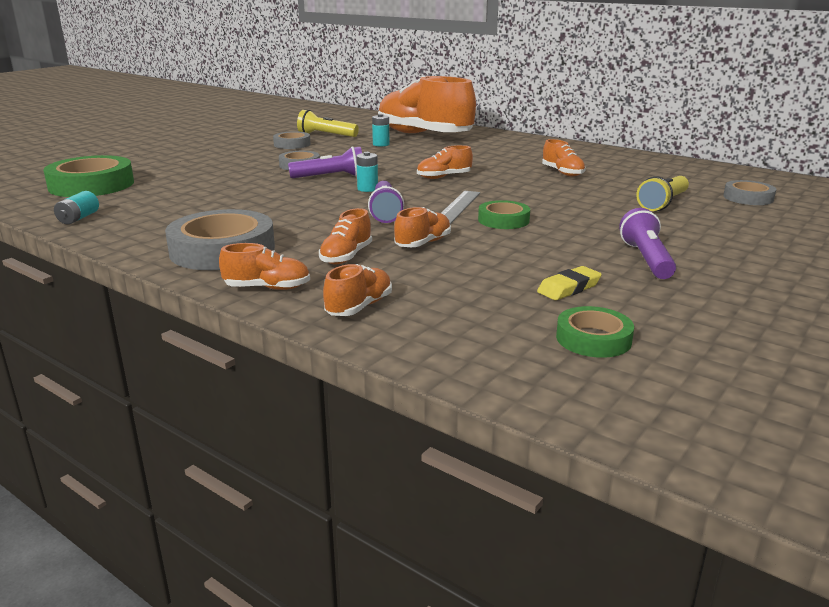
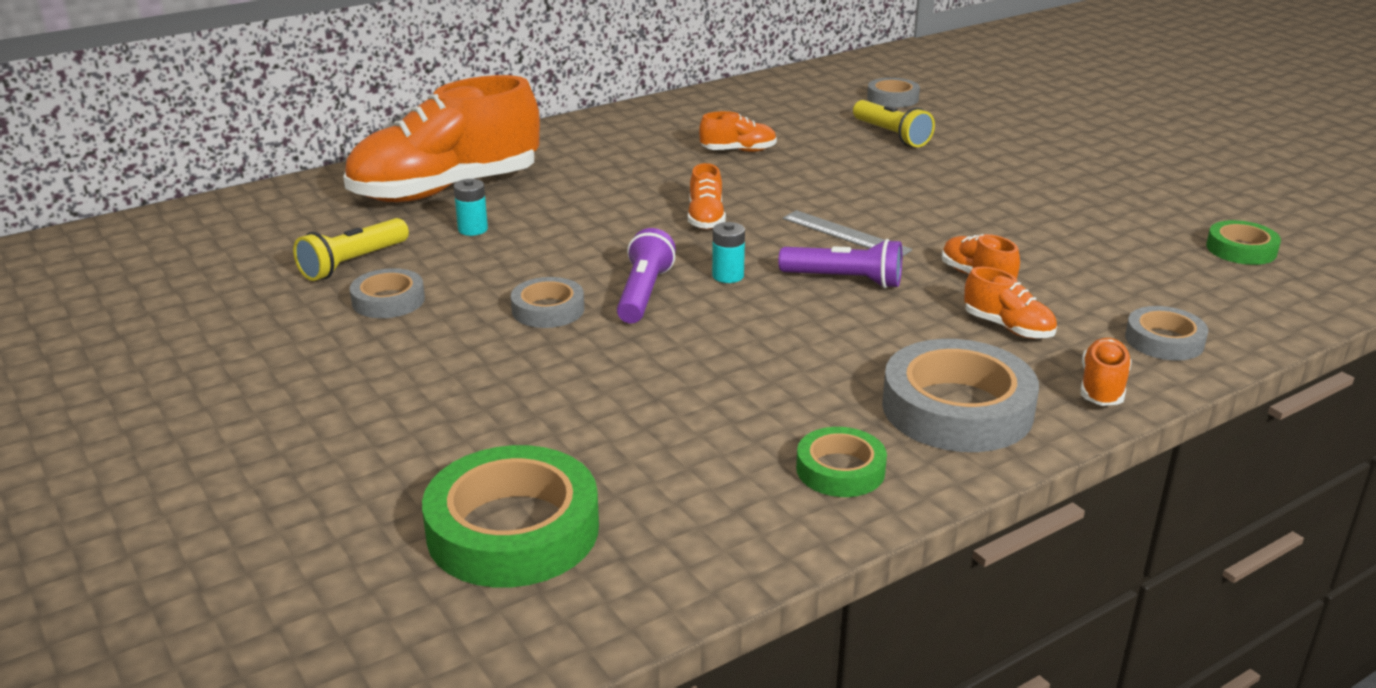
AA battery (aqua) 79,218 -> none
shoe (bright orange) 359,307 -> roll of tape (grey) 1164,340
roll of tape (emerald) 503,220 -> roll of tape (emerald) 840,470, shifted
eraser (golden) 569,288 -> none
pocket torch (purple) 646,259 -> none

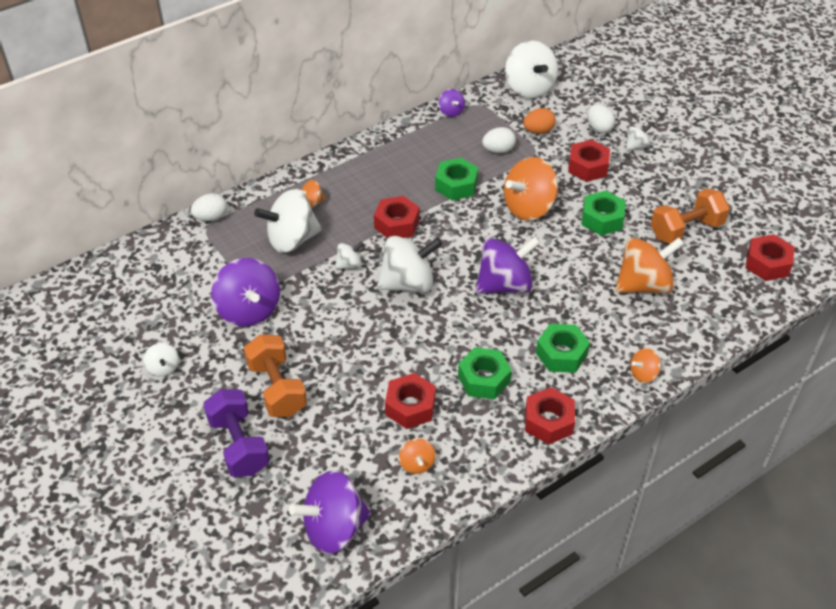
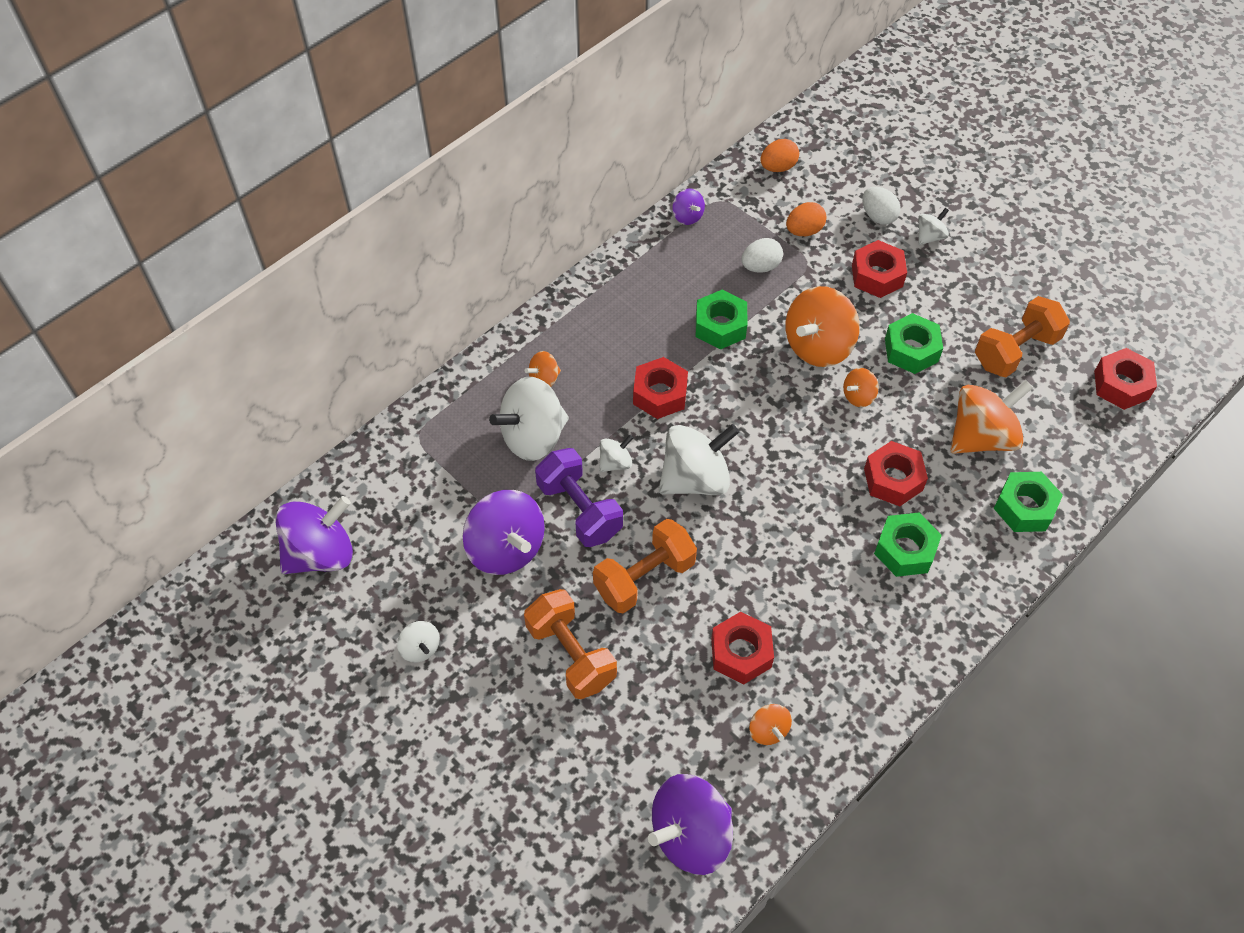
toy egg (snow-white) 211,217 -> none
hand weight (purple) 239,445 -> hand weight (purple) 579,510, shifted
hex nut (emerald) 483,379 -> hex nut (emerald) 1024,507, shifted
toy top (purple) 505,284 -> toy top (purple) 321,553, shifted
toy top (snow-white) 529,88 -> toy egg (bright orange) 778,167
hex nut (red) 548,421 -> hex nut (red) 893,479, shifted
toy top (bright orange) 643,374 -> toy top (bright orange) 858,396, shifted
none -> hand weight (bright orange) 644,577

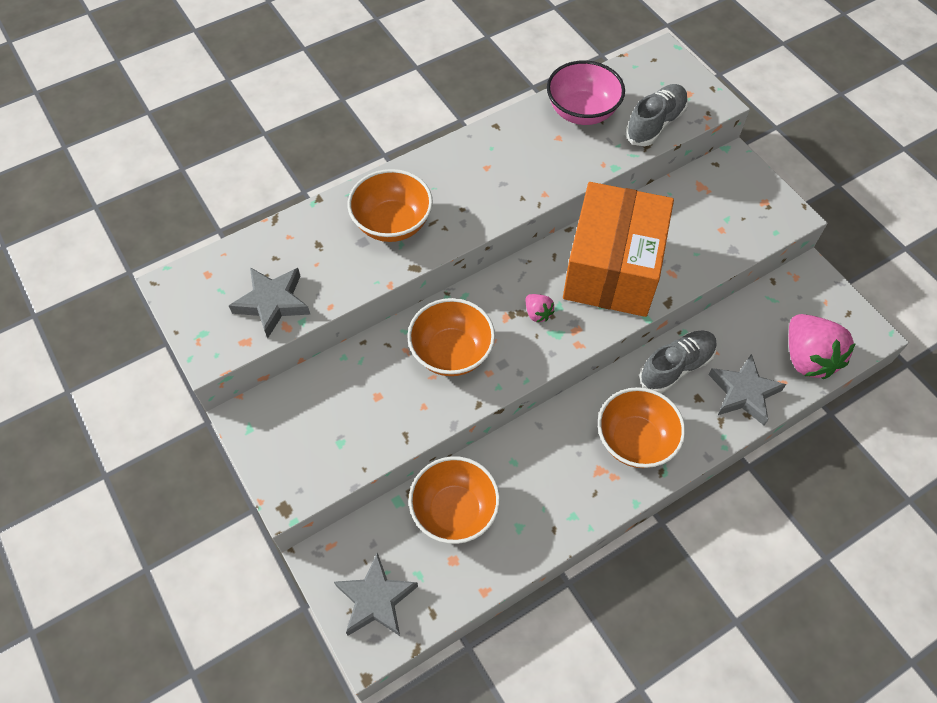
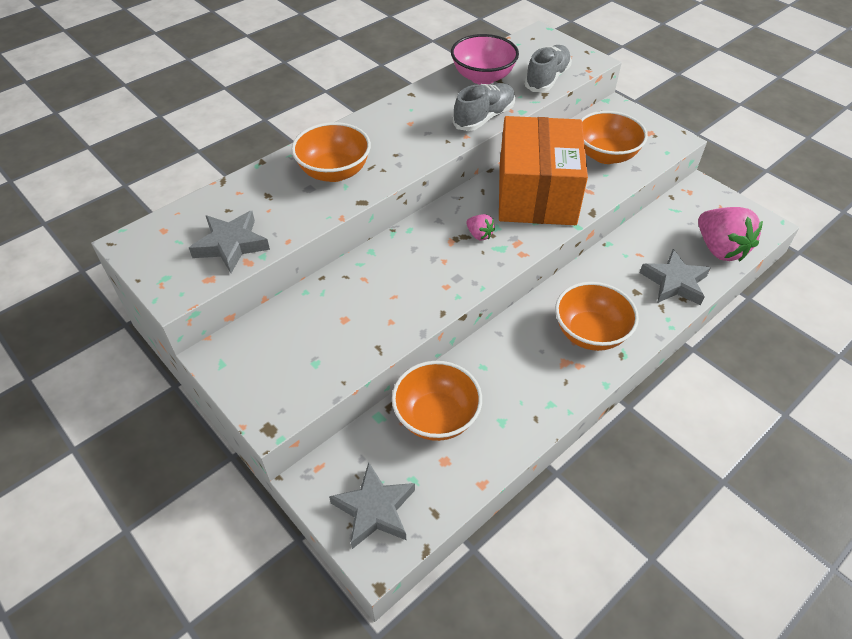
serving bowl (bright orange) 451,352 -> serving bowl (bright orange) 605,155, shifted
shoe (grey) 676,367 -> shoe (grey) 484,118, shifted

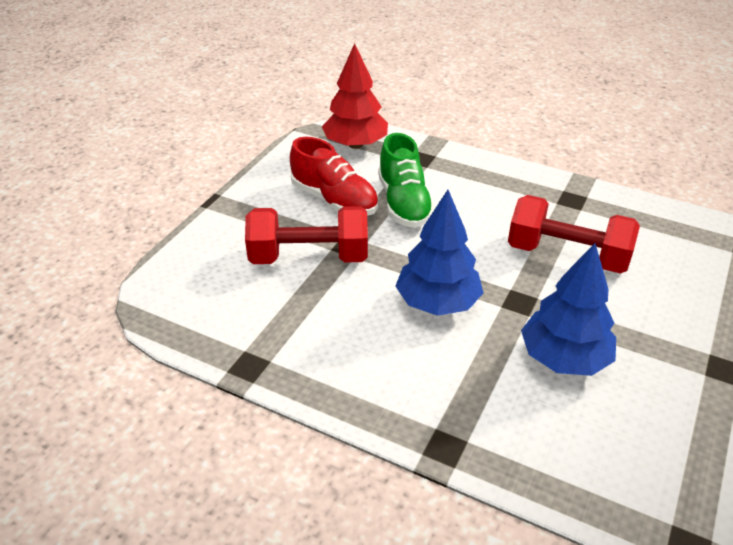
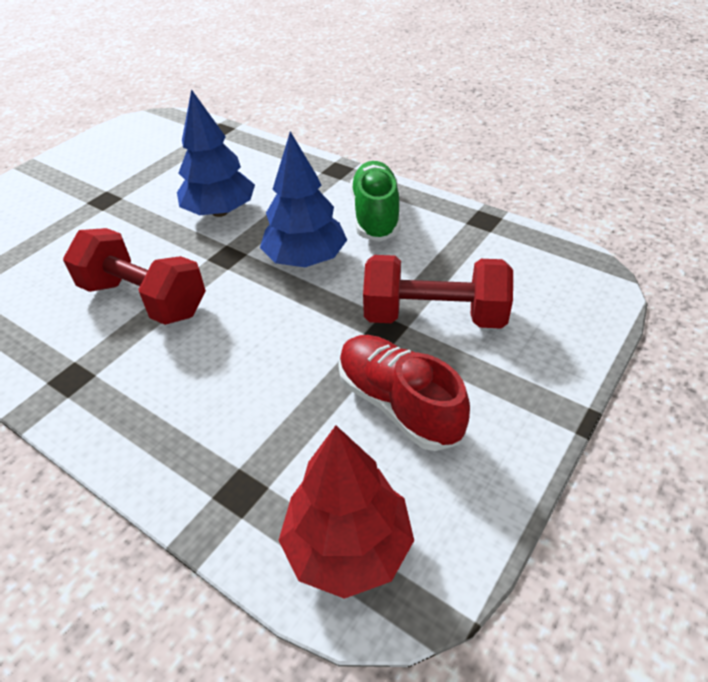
shoe (emerald) 404,203 -> shoe (emerald) 375,215, shifted

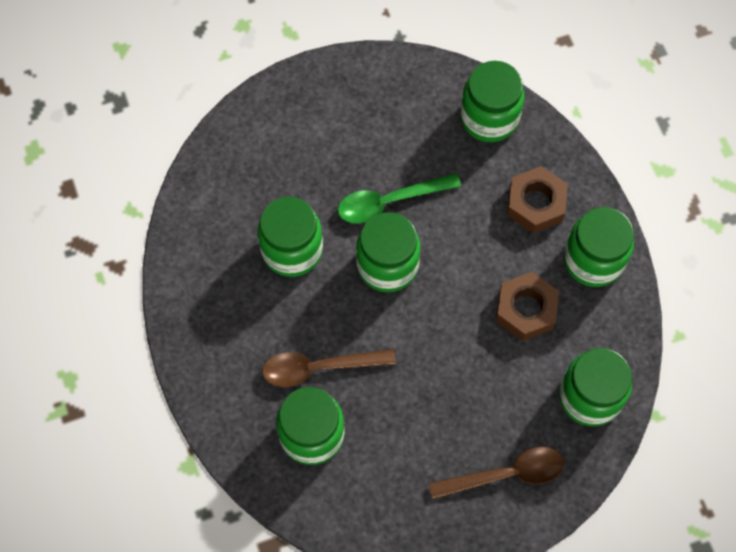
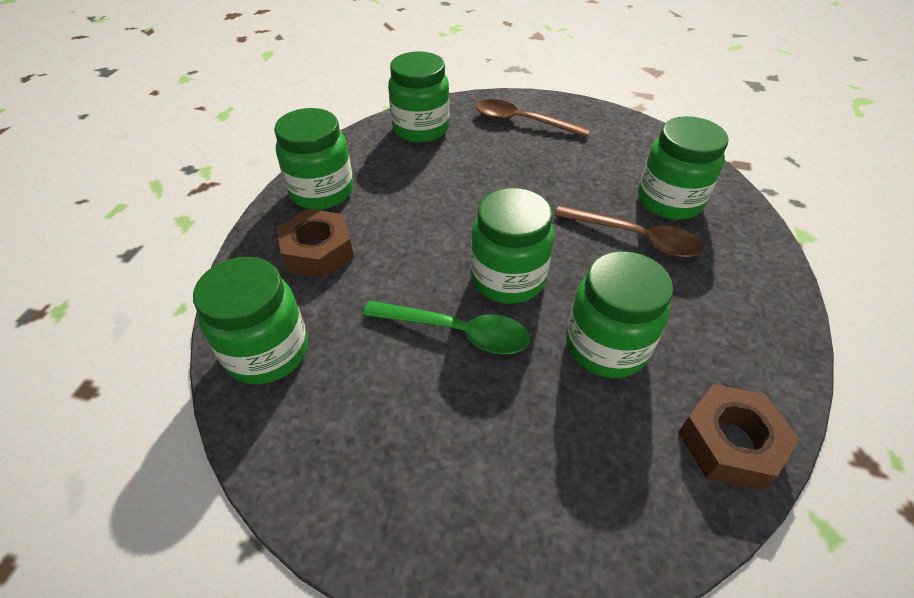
hex nut (brown) 526,309 -> hex nut (brown) 729,443, shifted

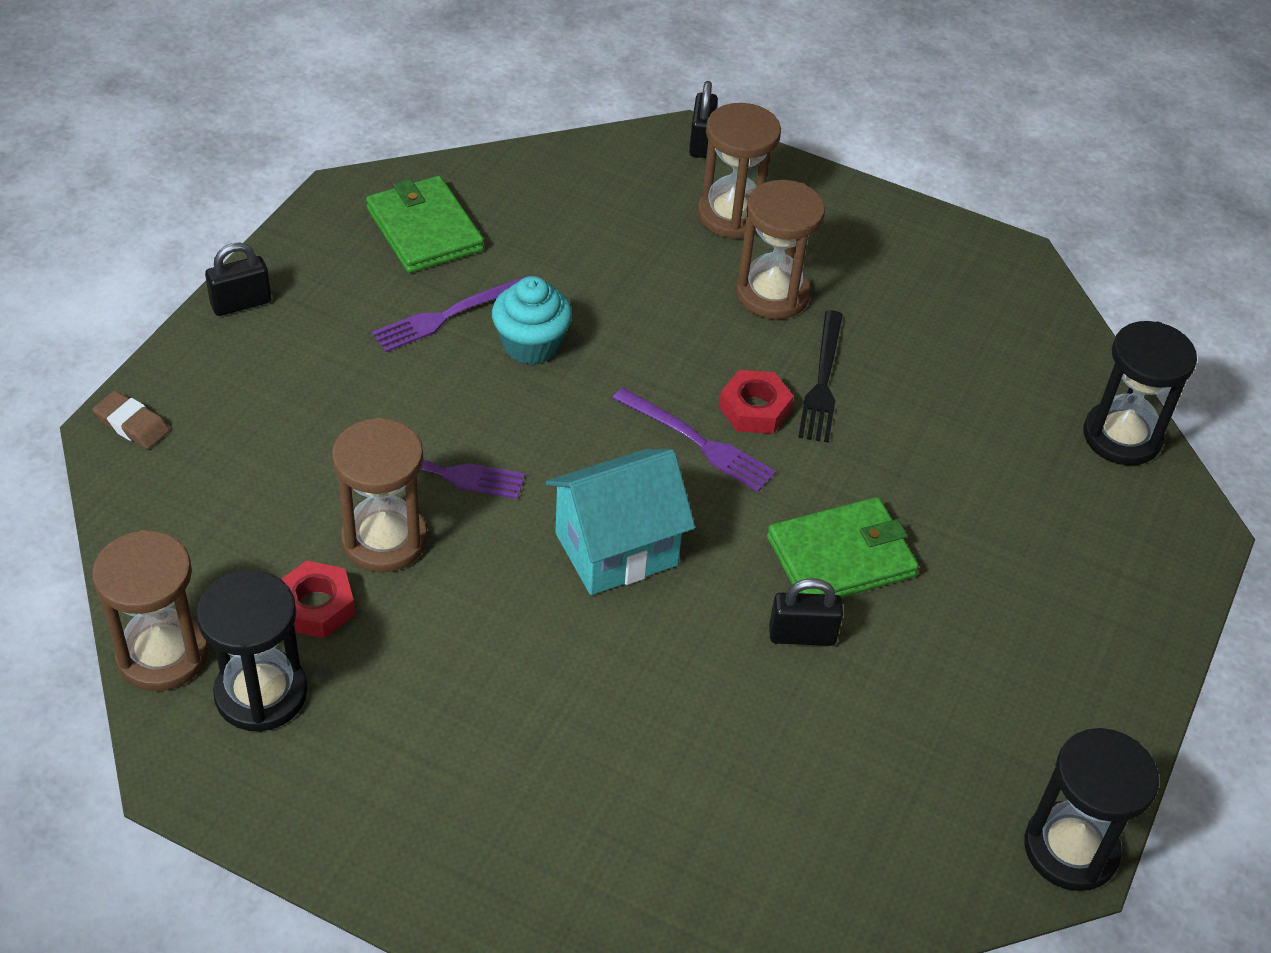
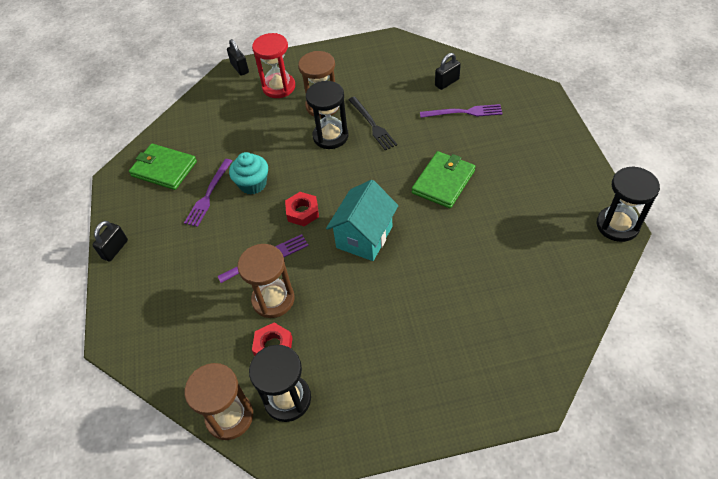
eraser (brown) 132,424 -> none
fork (purple) 697,442 -> fork (purple) 464,112, shifted
sandglass (brown) 732,215 -> sandglass (red) 279,87
hex nut (red) 754,409 -> hex nut (red) 302,212, shifted
padlock (black) 802,635 -> padlock (black) 447,82, shifted
sandglass (black) 1121,436 -> sandglass (black) 330,136, shifted

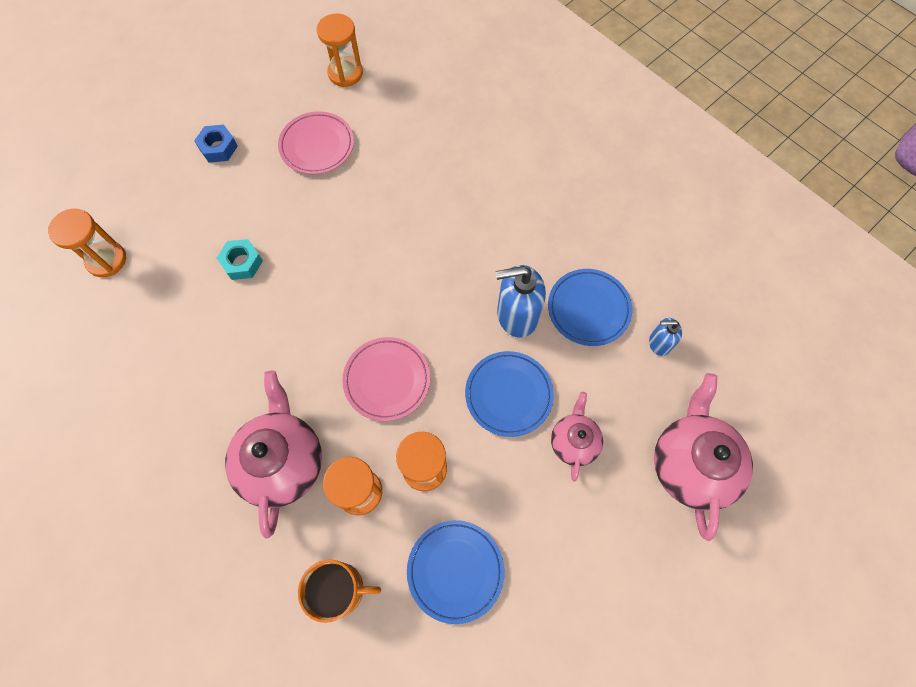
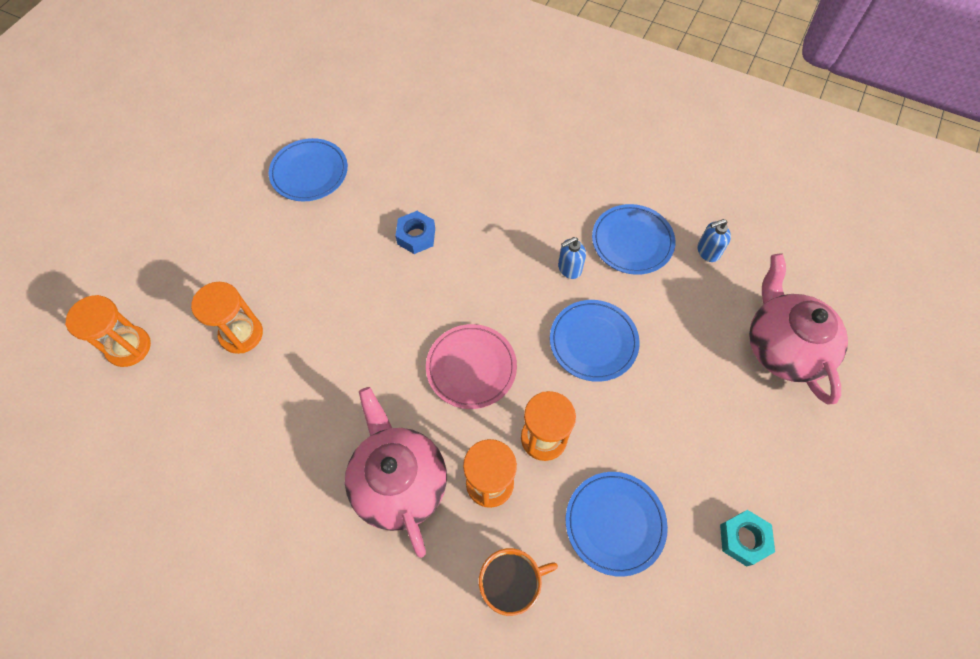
hex nut (cobalt) 218,148 -> hex nut (cobalt) 416,236, shifted
hex nut (aqua) 242,263 -> hex nut (aqua) 743,539, shifted
flat dish (pink) 317,145 -> flat dish (cobalt) 309,173
sandglass (bright orange) 345,73 -> sandglass (bright orange) 241,334, shifted
soap pump (cobalt) 516,315 -> soap pump (cobalt) 569,268, x0.54
teapot (pink) 573,441 -> none

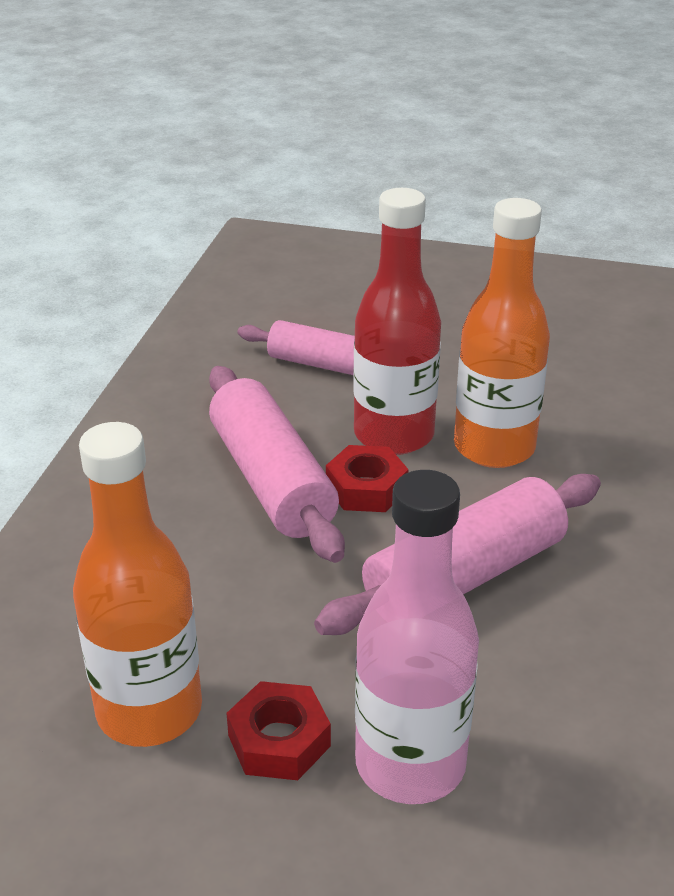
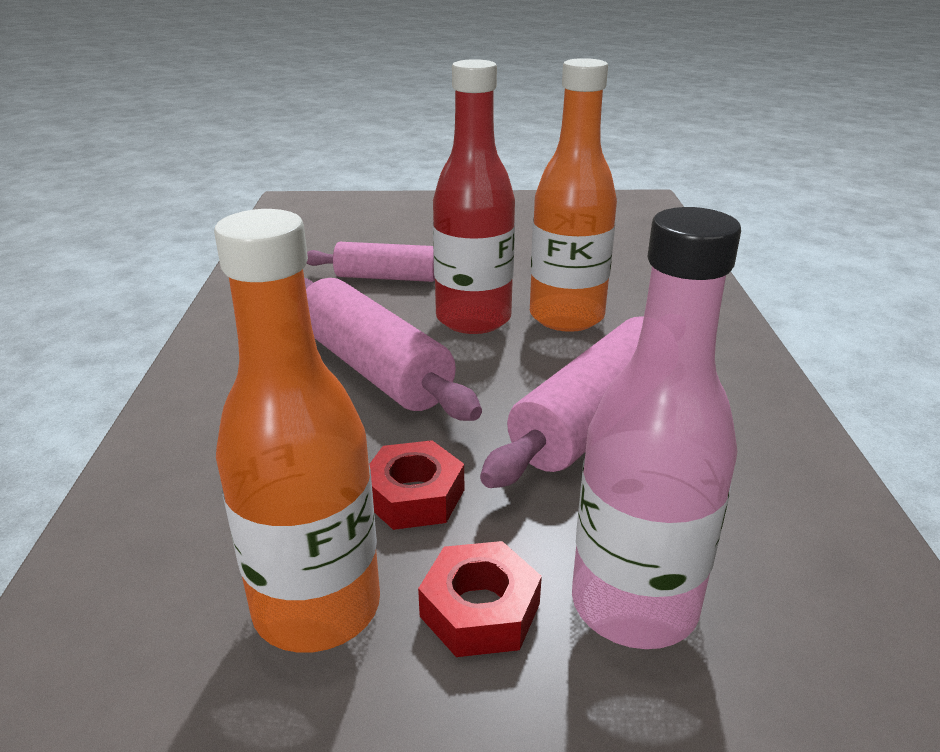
hex nut (red) 366,488 -> hex nut (red) 414,496, shifted

